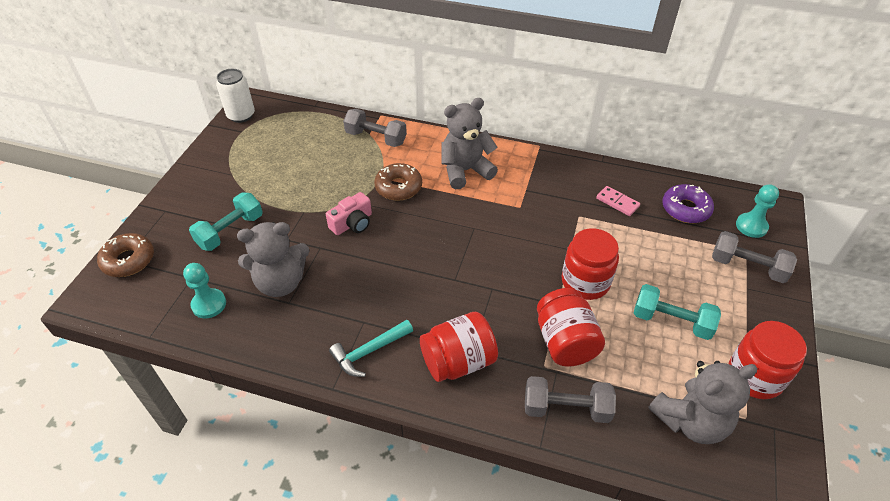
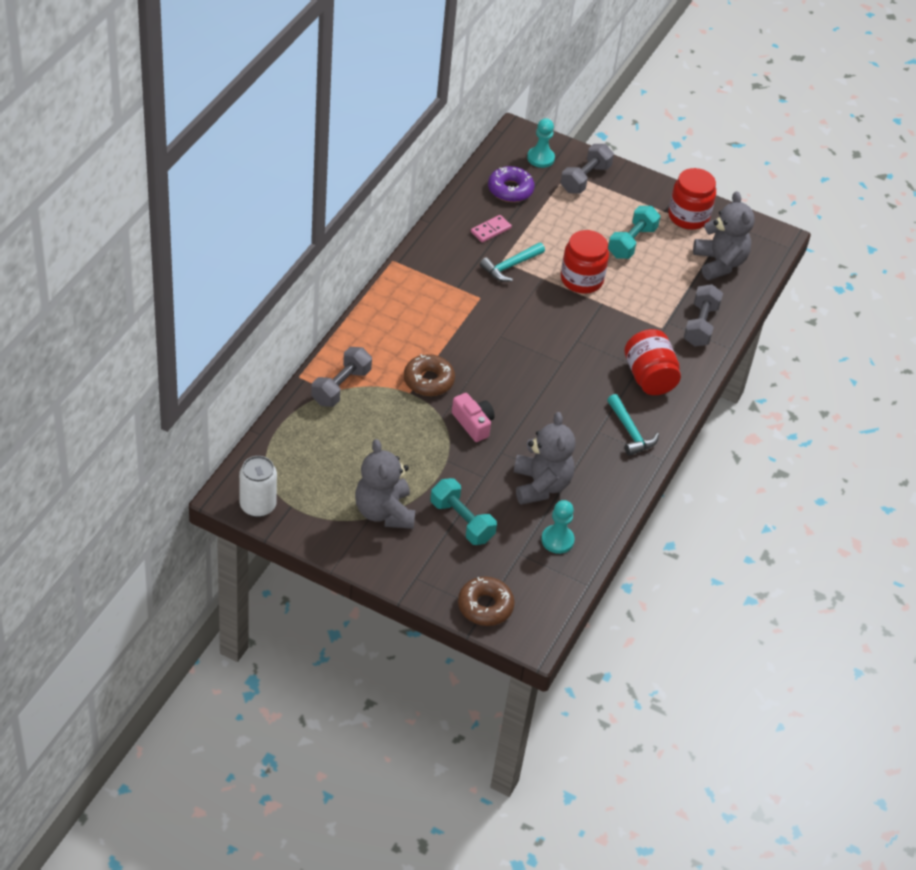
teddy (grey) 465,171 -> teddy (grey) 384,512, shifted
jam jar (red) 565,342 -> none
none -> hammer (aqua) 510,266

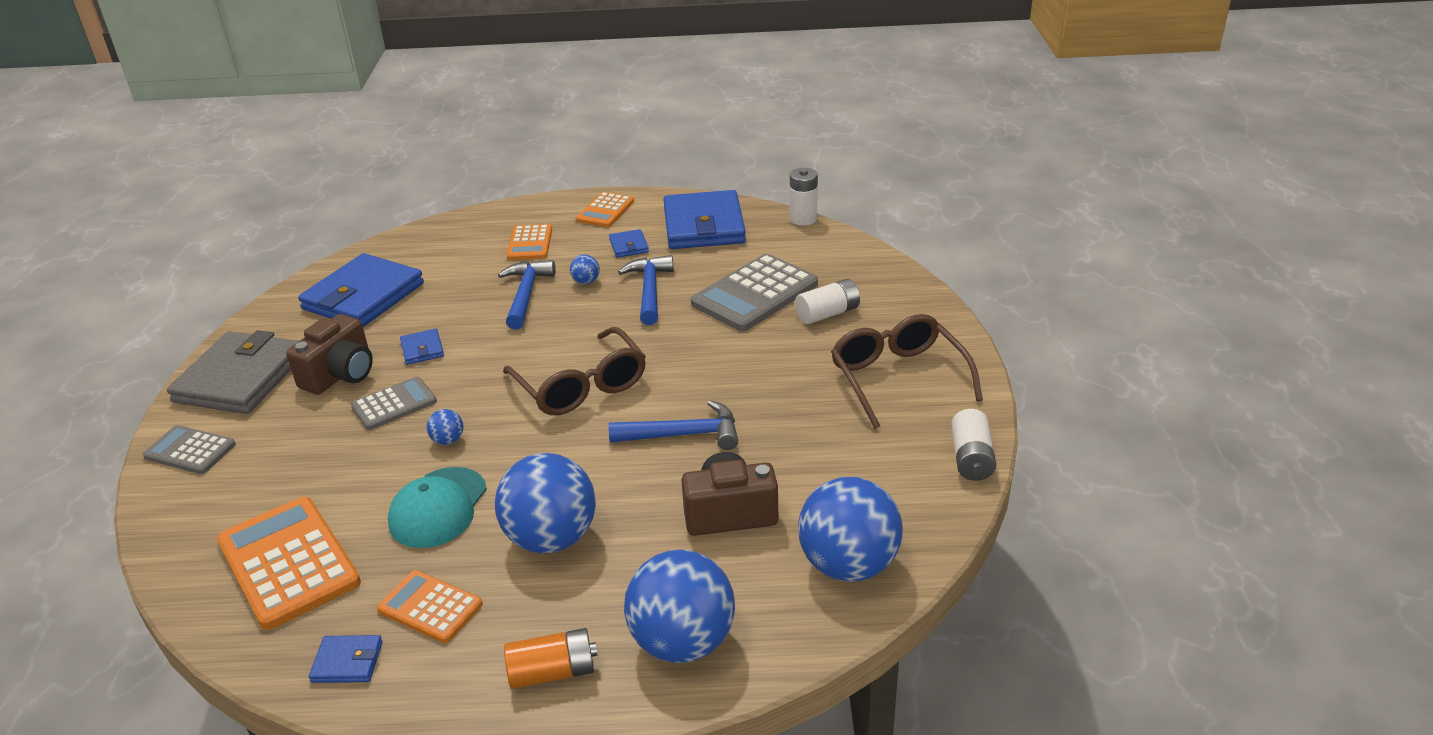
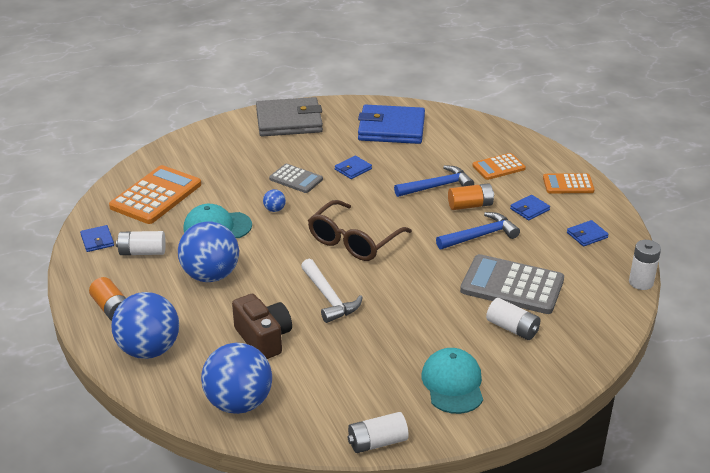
pocket calculator (grey) 190,451 -> none
camera (brown) 340,375 -> none
pocket calculator (bright orange) 430,607 -> AA battery (snow-white) 142,252
play ball (cobalt) 586,282 -> AA battery (bright orange) 470,205
hammer (cobalt) 683,435 -> hammer (snow-white) 329,298
card wallet (cobalt) 704,225 -> card wallet (cobalt) 587,235, x0.43
glasses (brown) 897,378 -> baseball cap (aqua) 453,384

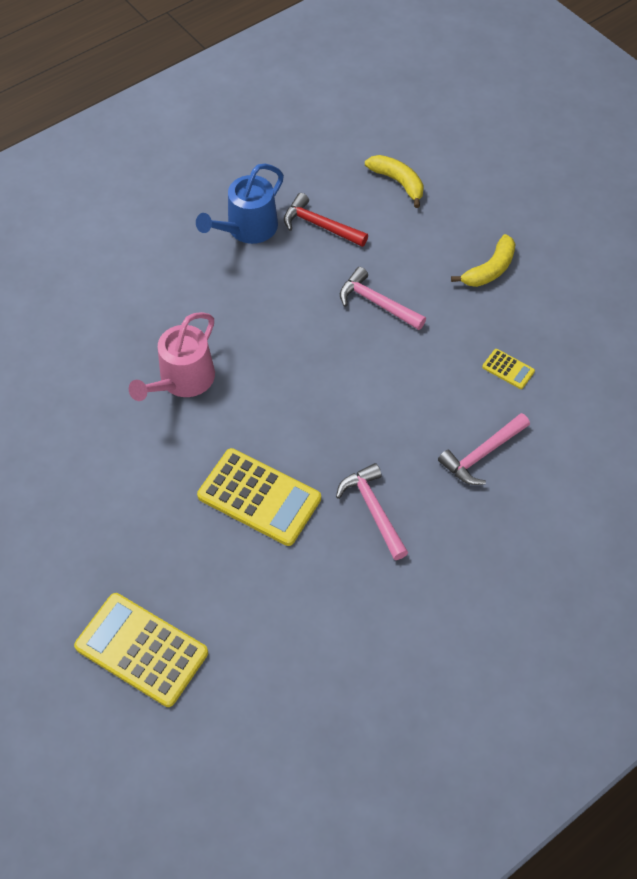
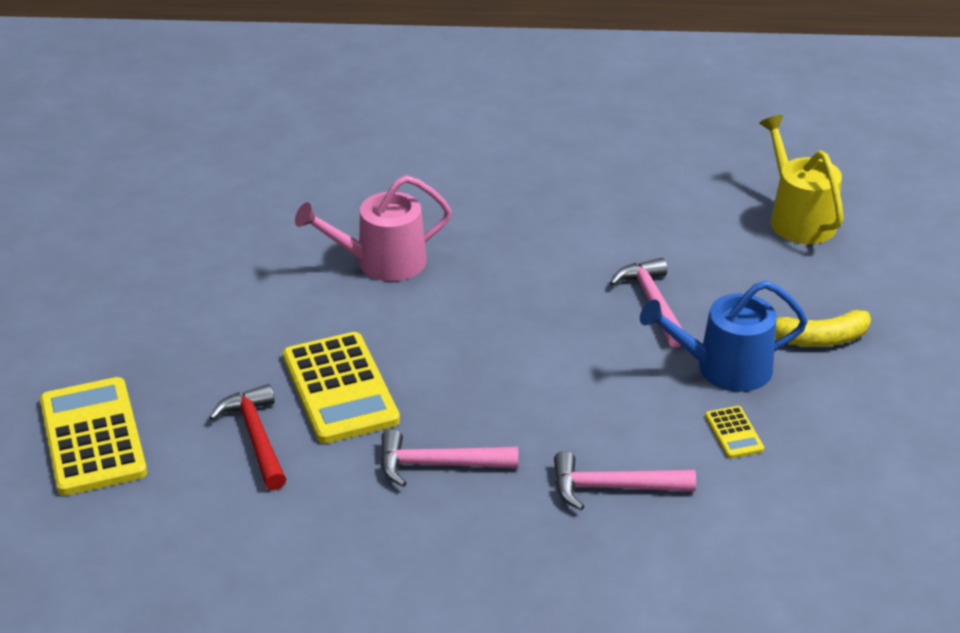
watering pot (cobalt) 247,228 -> watering pot (cobalt) 725,368, shifted
hammer (red) 320,225 -> hammer (red) 256,437, shifted
hammer (pink) 373,510 -> hammer (pink) 438,464, 105 degrees counterclockwise
banana fruit (golden) 398,182 -> watering pot (golden) 798,219

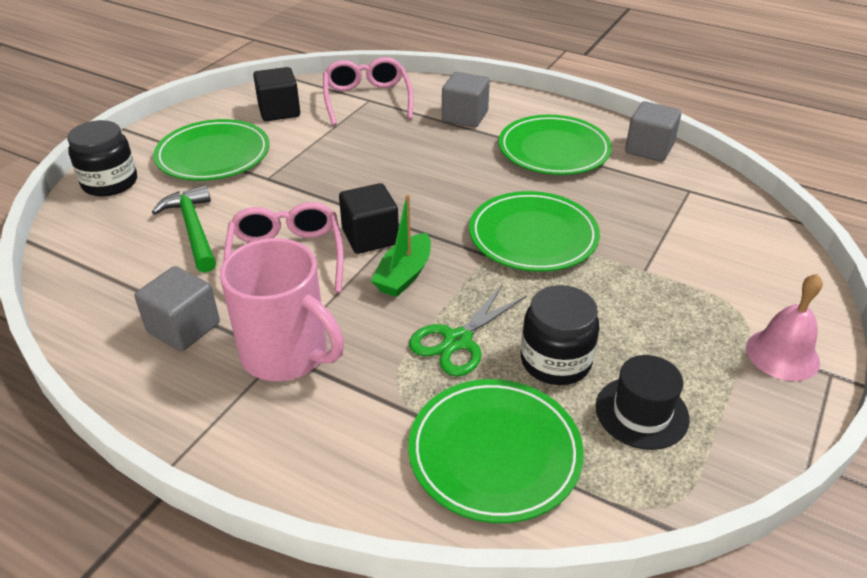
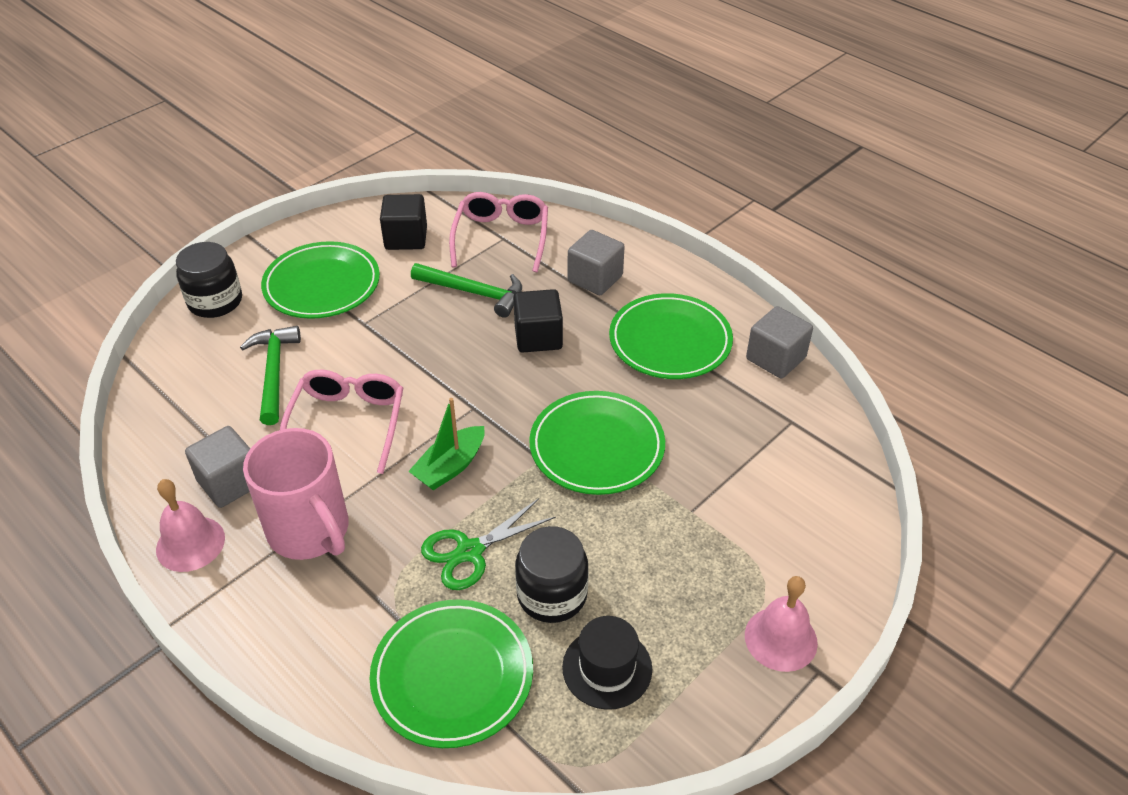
solid cube (black) 370,237 -> solid cube (black) 538,337, shifted
none -> hand bell (pink) 190,543
none -> hammer (emerald) 474,293

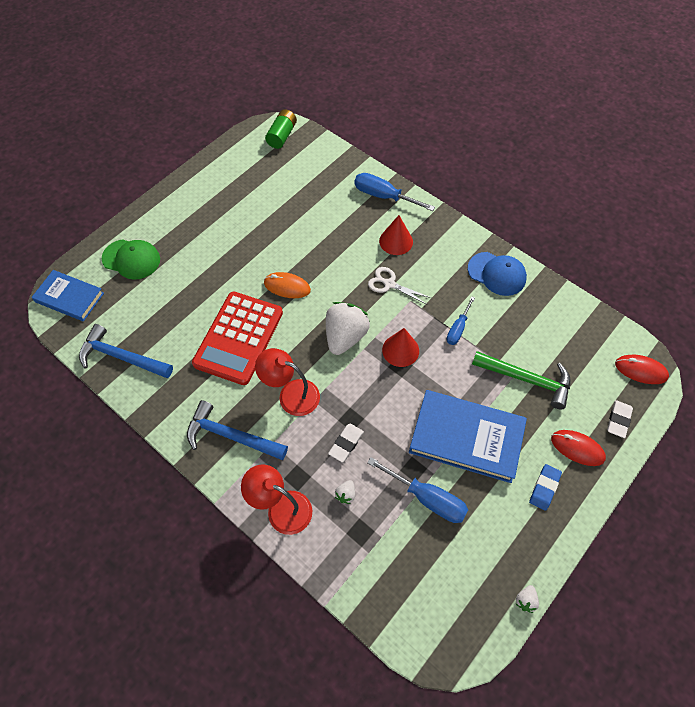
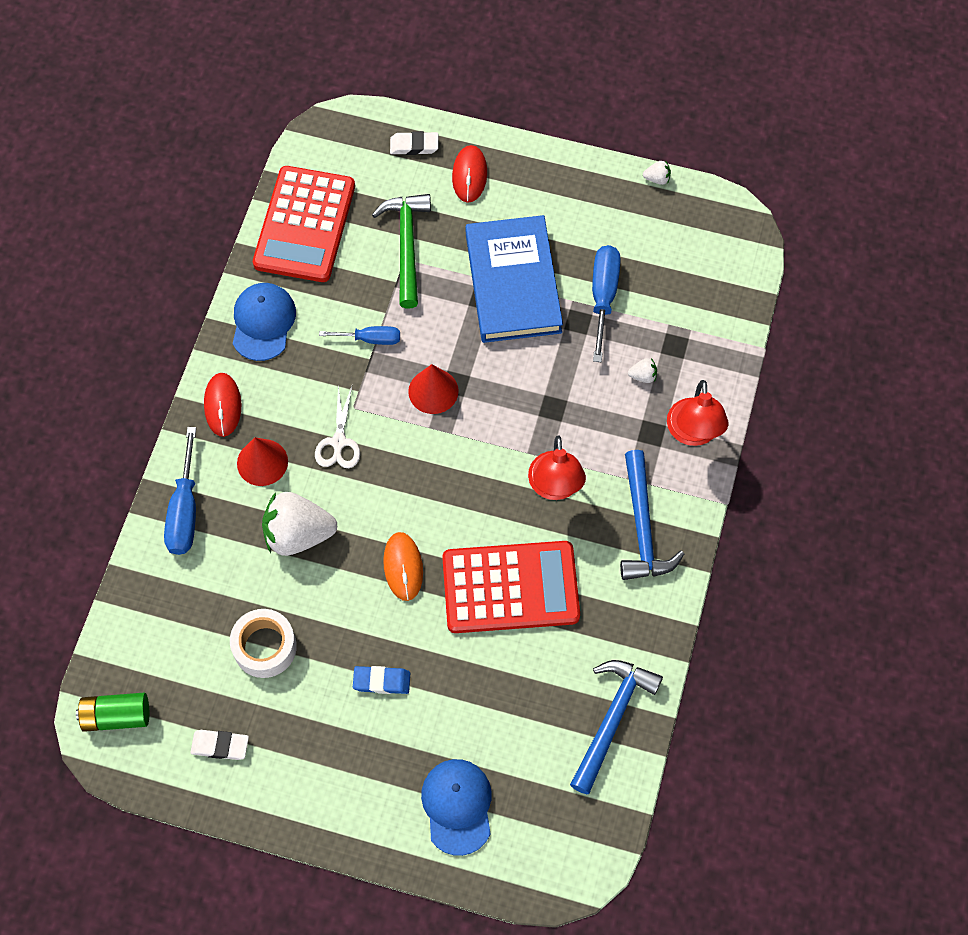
hardcover (cobalt) 69,297 -> none
hammer (cobalt) 122,357 -> hammer (cobalt) 611,719, 150 degrees counterclockwise
baseball cap (emerald) 131,259 -> baseball cap (cobalt) 457,806
toy strawberry (snow-white) 345,336 -> toy strawberry (snow-white) 298,534, shifted
eraser (snow-white) 346,443 -> eraser (snow-white) 220,746, shifted
eraser (cobalt) 544,488 -> eraser (cobalt) 381,681, shifted
mouse (red) 640,370 -> mouse (red) 222,405, shifted
none -> roll of tape (snow-white) 265,647
none -> pocket calculator (red) 304,225

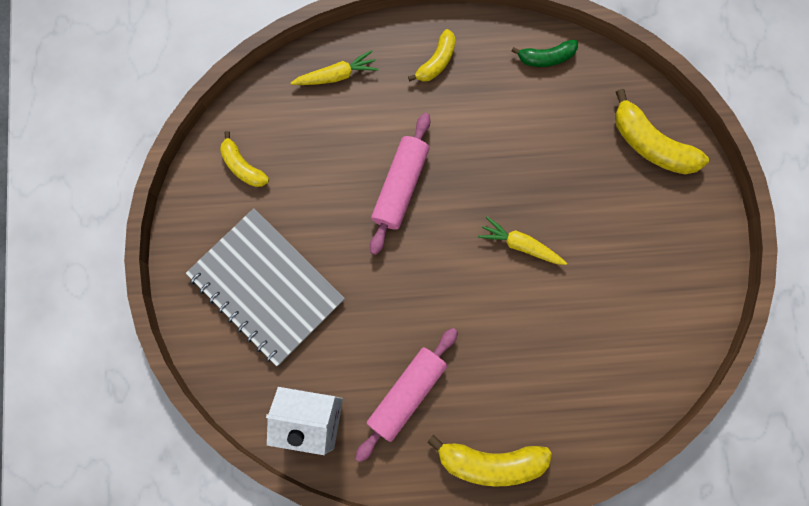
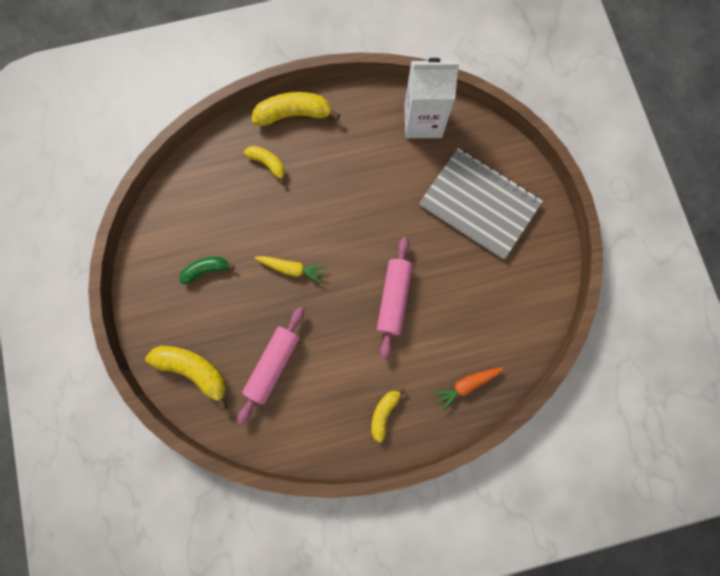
banana fruit (golden) 242,166 -> banana fruit (golden) 268,164, shifted
toy carrot (golden) 336,75 -> toy carrot (bright orange) 466,385
rolling pin (pink) 407,394 -> rolling pin (pink) 273,365, shifted
banana fruit (emerald) 546,57 -> banana fruit (emerald) 206,270, shifted

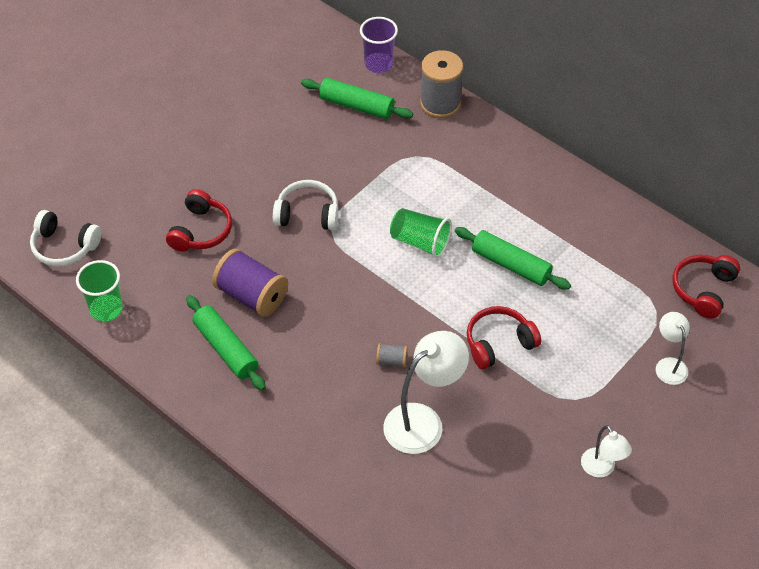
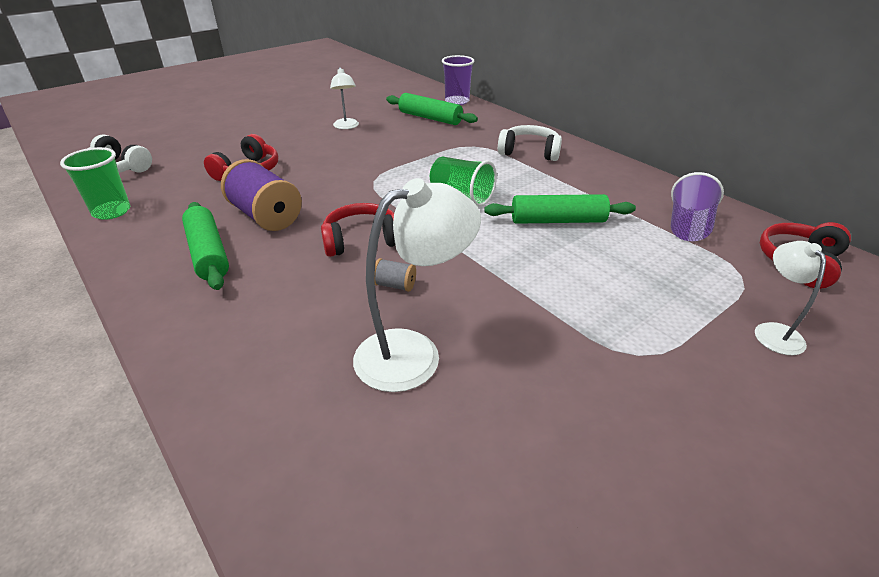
over-ear headphones (snow-white) 307,214 -> over-ear headphones (snow-white) 529,152, shifted
reel of thread (grey) 440,104 -> none
rolling pin (emerald) 511,265 -> rolling pin (emerald) 558,221, 45 degrees counterclockwise
over-ear headphones (red) 499,343 -> over-ear headphones (red) 362,240, shifted
lamp (snow-white) 601,469 -> lamp (snow-white) 346,126, shifted
none -> tumbler (purple) 688,226

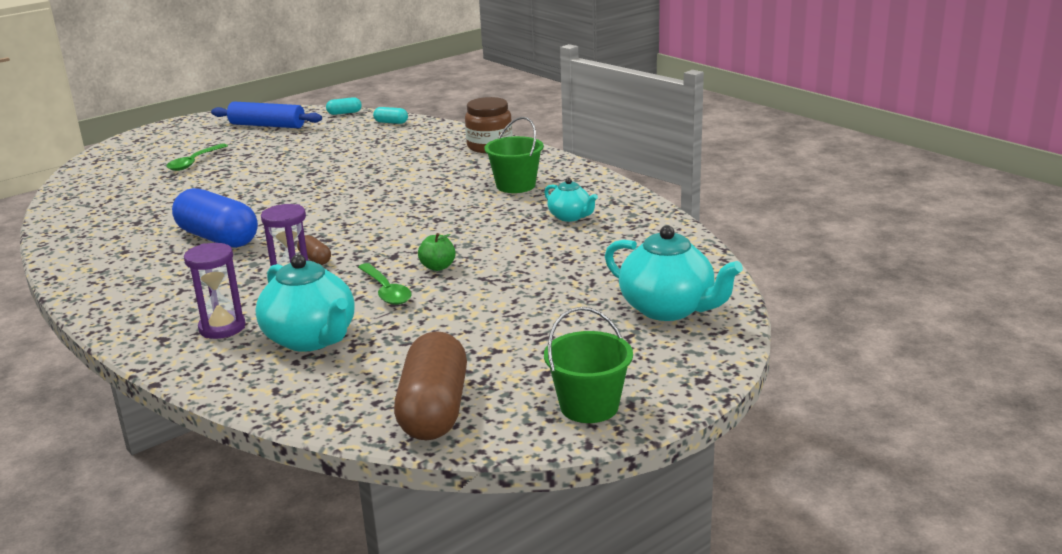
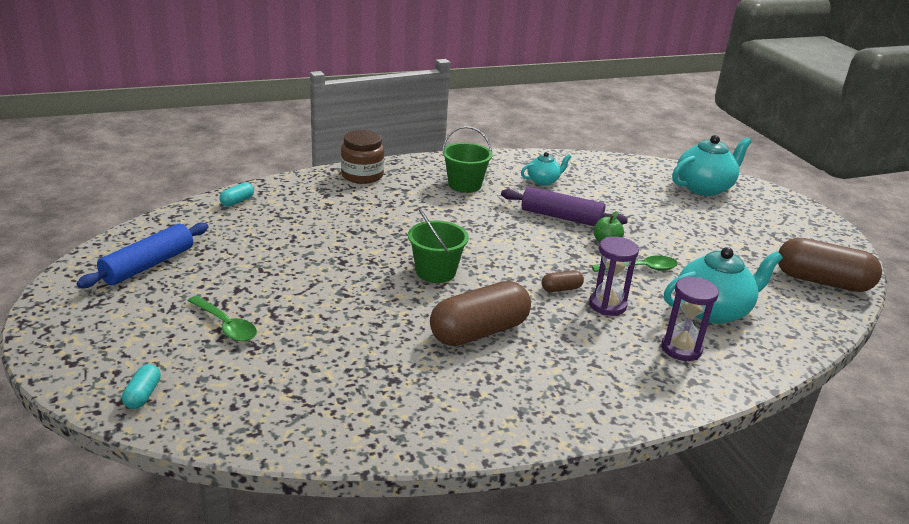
pill shape (cobalt) 218,238 -> pill shape (brown) 479,332
pill shape (aqua) 344,113 -> pill shape (aqua) 143,395, shifted
sand bucket (emerald) 589,406 -> sand bucket (emerald) 436,272, shifted
none -> rolling pin (purple) 561,217

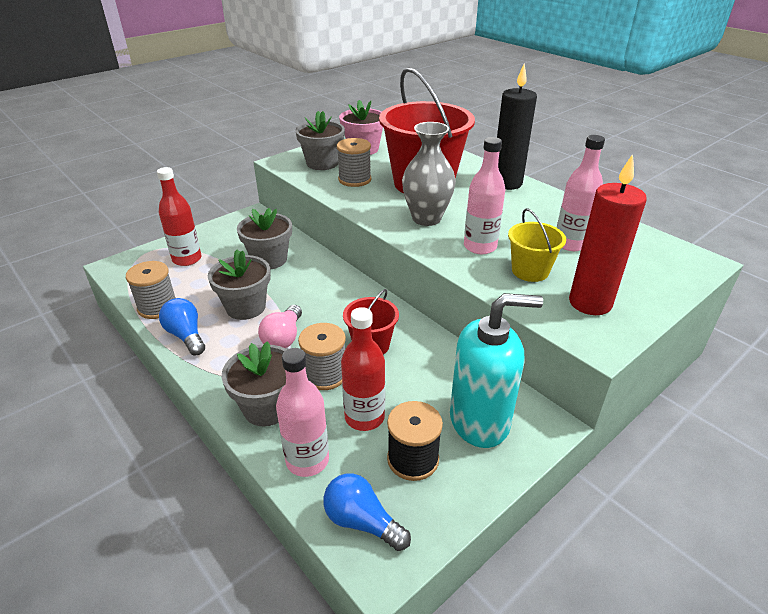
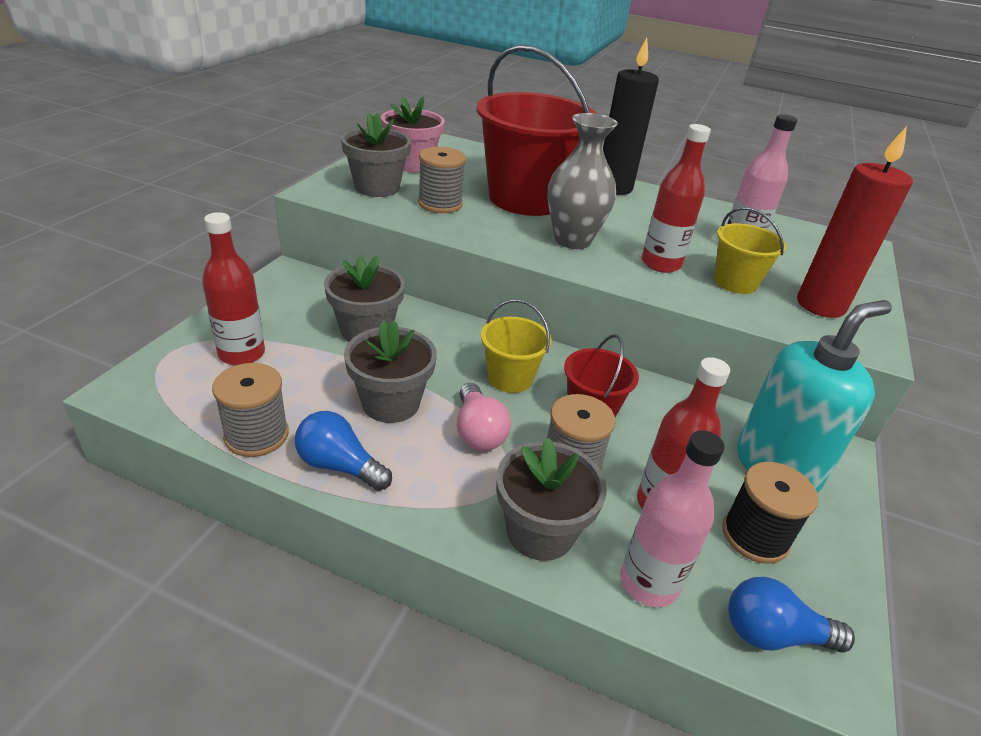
flask (pink) 480,246 -> flask (red) 661,264
none -> sand bucket (golden) 510,378

